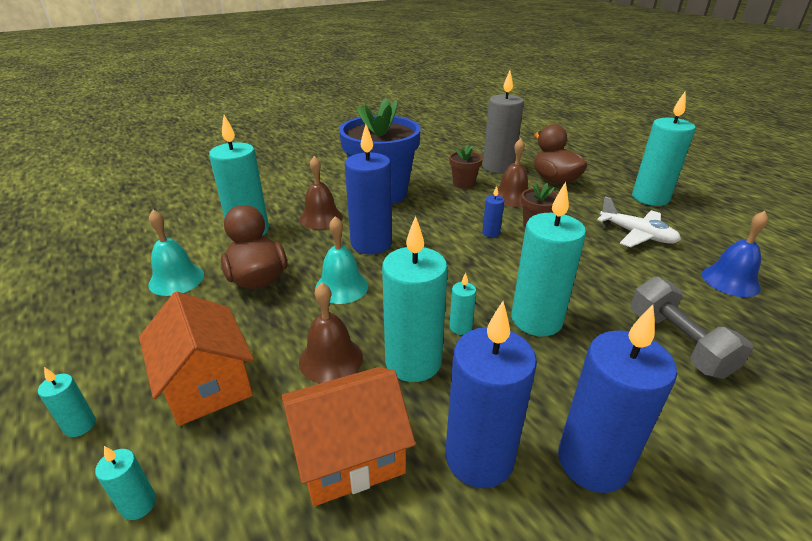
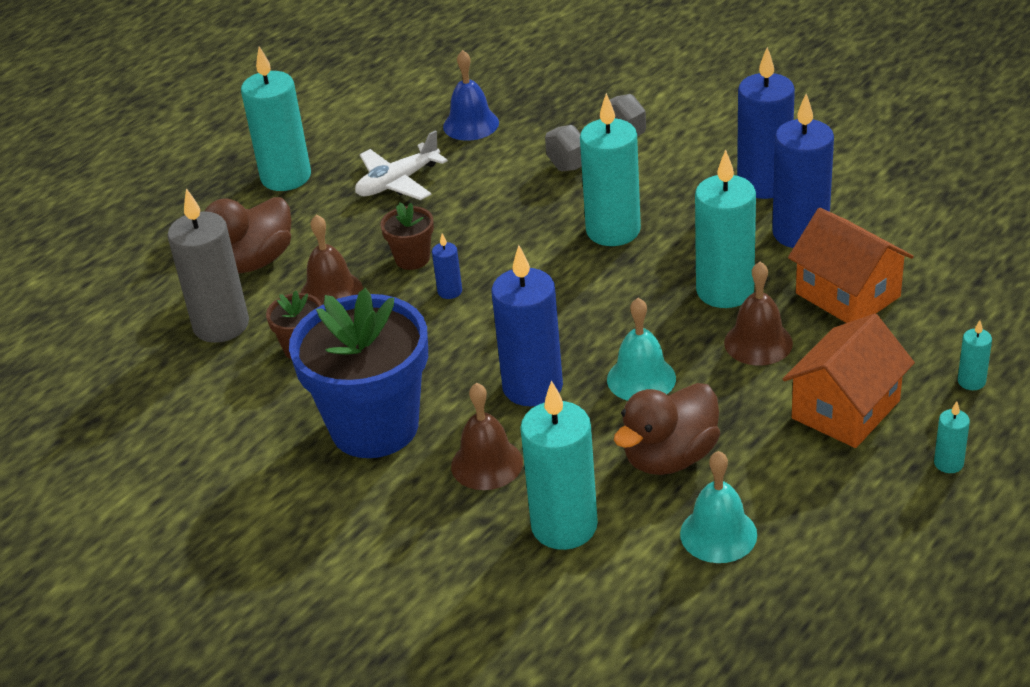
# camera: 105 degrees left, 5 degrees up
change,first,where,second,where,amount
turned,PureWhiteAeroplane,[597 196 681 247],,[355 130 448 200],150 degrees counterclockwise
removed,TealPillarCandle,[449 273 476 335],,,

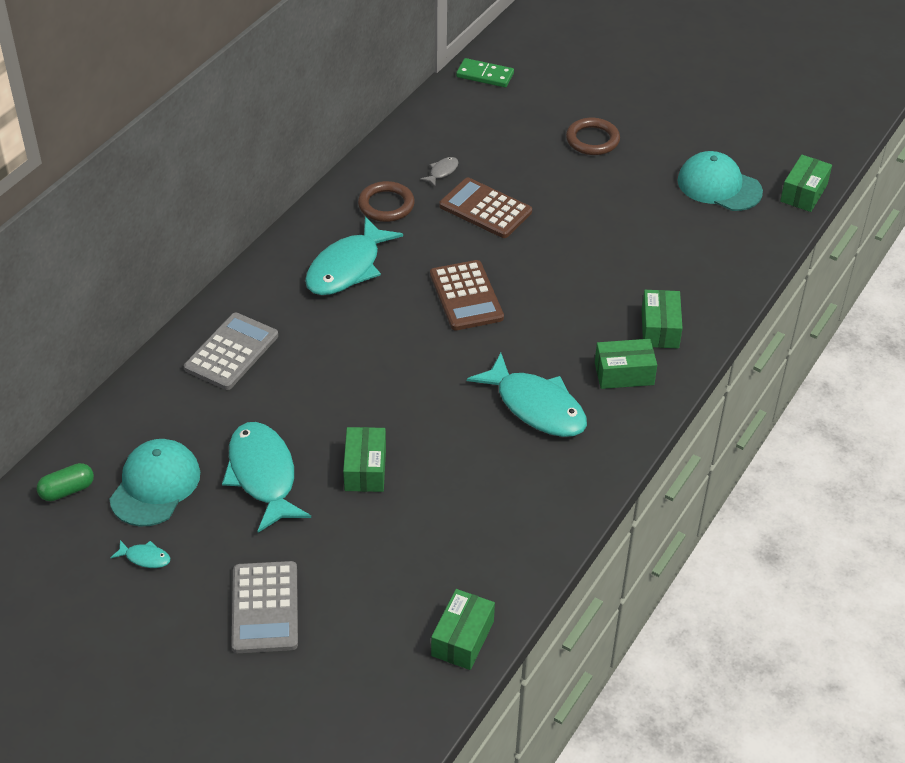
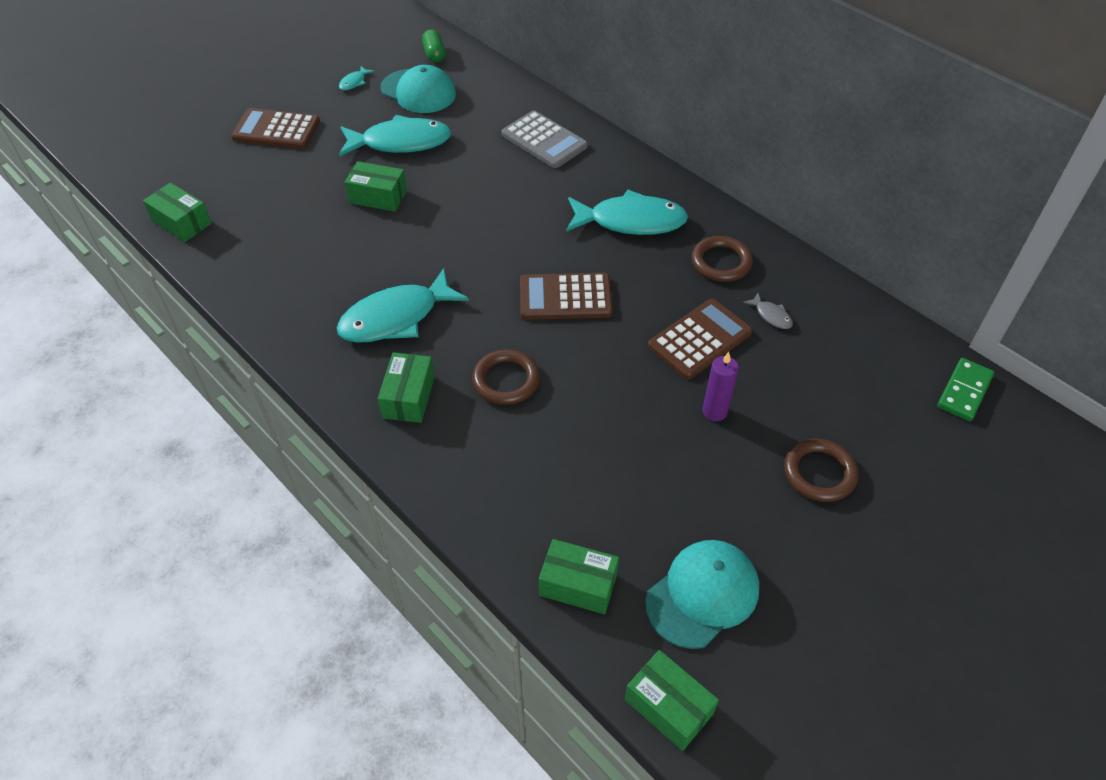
# camera: 105 degrees right, 5 degrees up
change,first,where,second,where,amount
recoloured,GrayAddingMachine,[231 561 298 653],DarkBrownAddingMachine,[231 108 320 149],
added,,,DarkBrownHoop,[472 349 540 405],
moved,EmeraldBox,[642 290 683 348],,[539 539 619 614],
turned,TealFish,[305 216 403 295],,[566 190 688 235],135 degrees clockwise
added,,,RoyalPurplePillarCandle,[702 352 739 421],

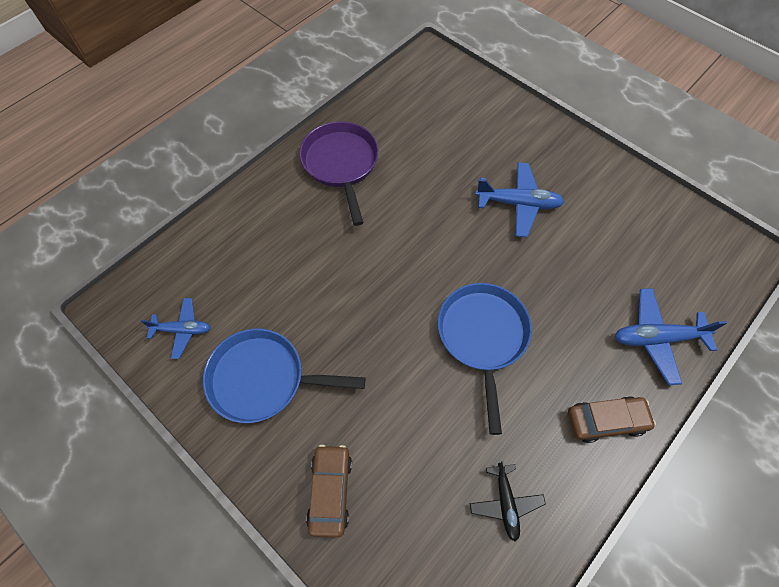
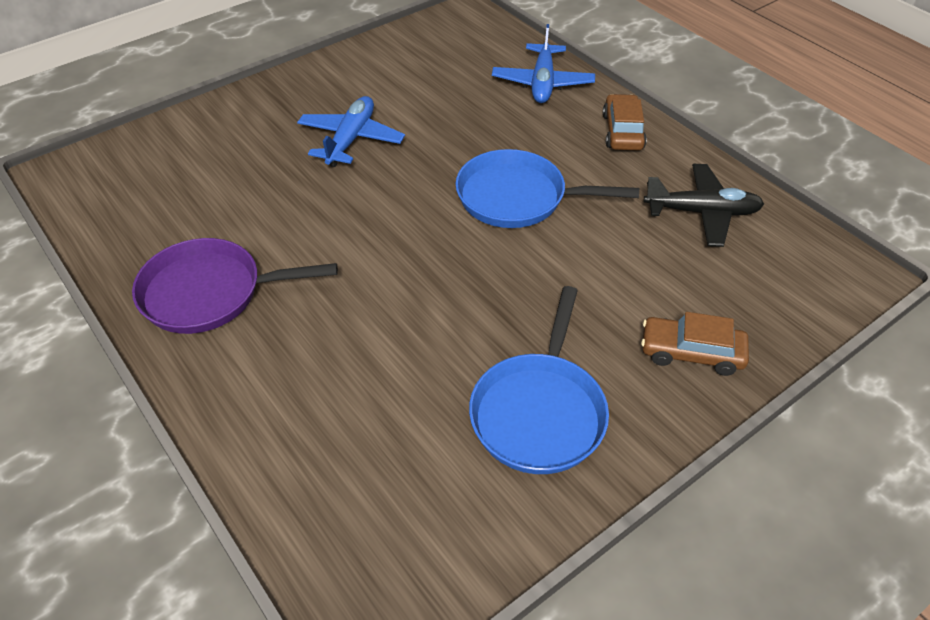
# camera: 80 degrees left, 15 degrees down
change,first,where,second,where,amount
resized,EbonyAeroplane,[469 460 546 542],,[644 164 764 247],x1.55
removed,CobaltAeroplane,[141 298 211 359],,,

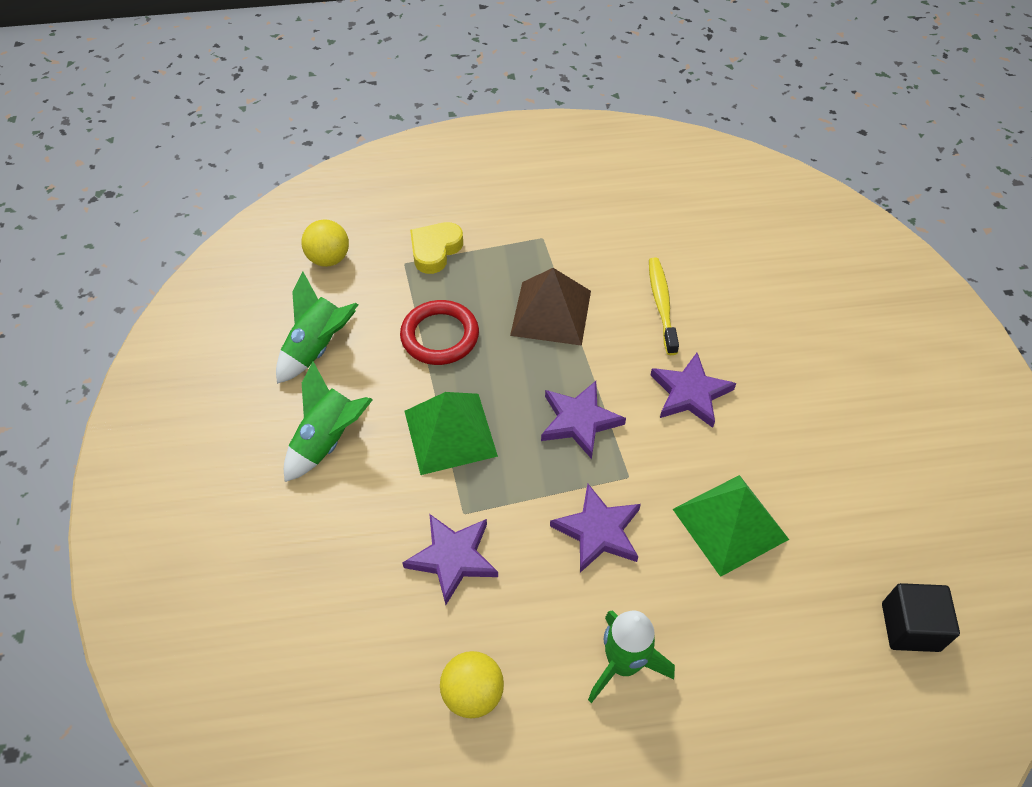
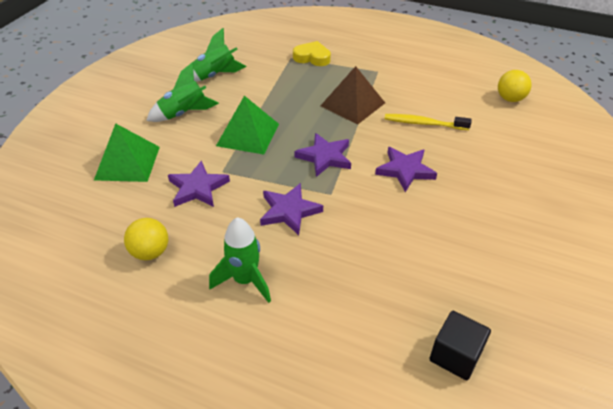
# camera: 30 degrees right, 10 degrees down
change,first,where,second,where,amount
moved,EmeraldPyramidShape,[673 475 789 577],,[94 123 160 182],
turned,YellowHeart,[410 222 463 274],,[293 41 331 66],45 degrees clockwise
turned,YellowToothbrush,[649 258 679 355],,[385 114 471 130],105 degrees counterclockwise
moved,YellowPlayBall,[301 219 349 267],,[498 70 531 102],
removed,RedHoop,[400 300 479 365],,,

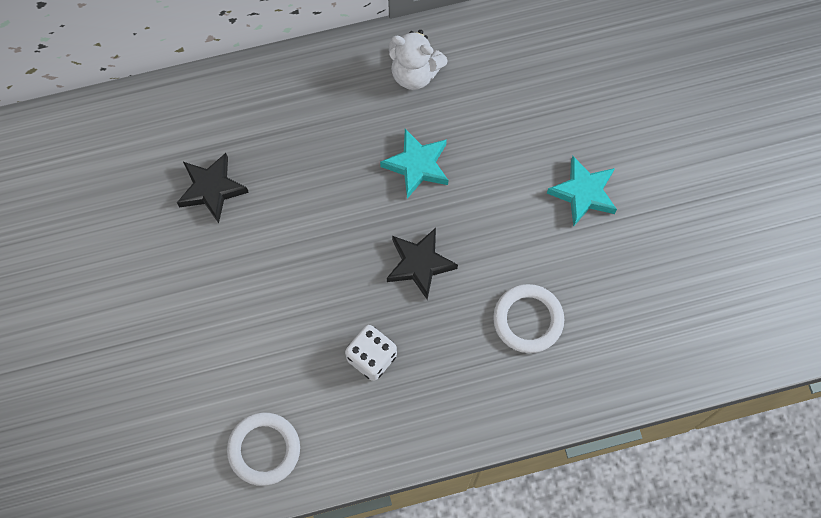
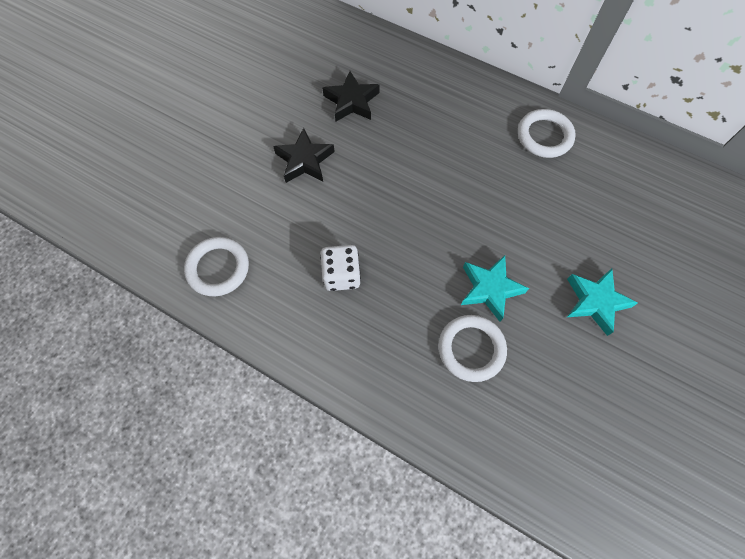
# camera: 45 degrees right, 5 degrees down
change,first,where,second,where,amount
moved,EbonyStar,[387 228 458 300],,[273 128 335 183],
moved,TealStar,[380 129 448 199],,[461 255 529 322],
replaced,PureWhiteTeddy,[388 30 448 90],PureWhiteHoop,[518 109 576 158],

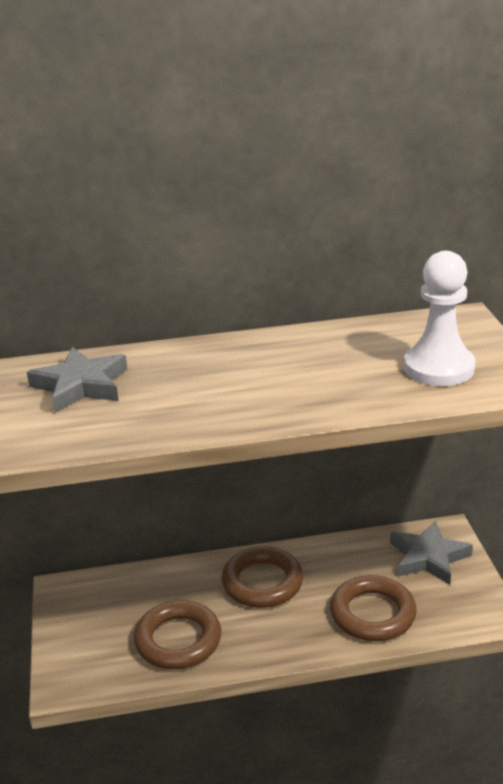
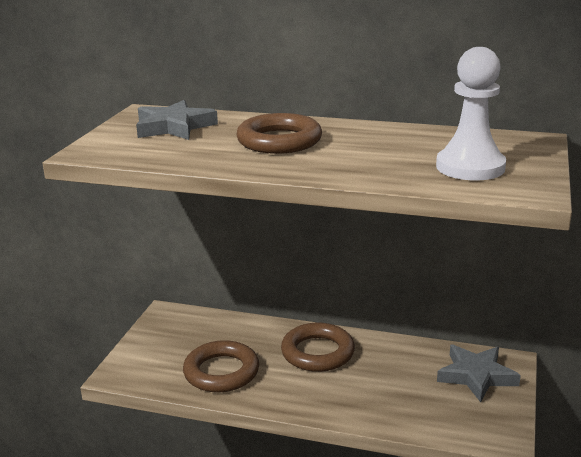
# camera: 25 degrees right, 5 degrees down
change,first,where,second,where,amount
moved,DarkBrownHoop,[330 575 417 641],,[236 113 322 154],

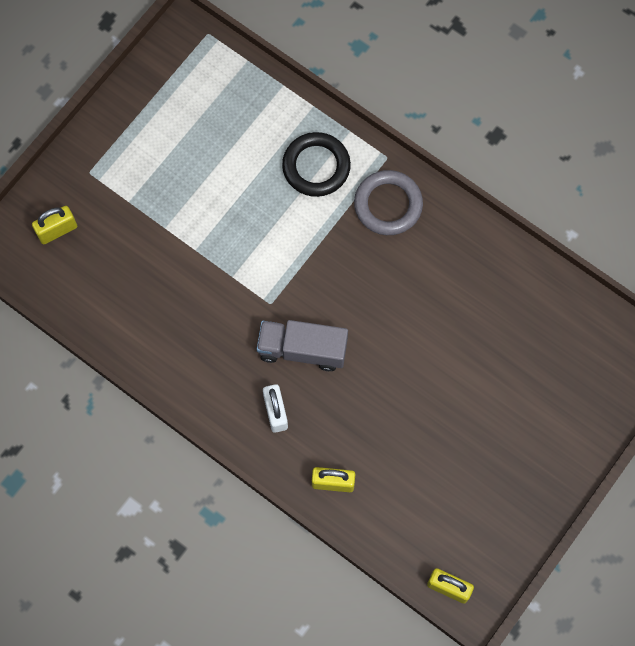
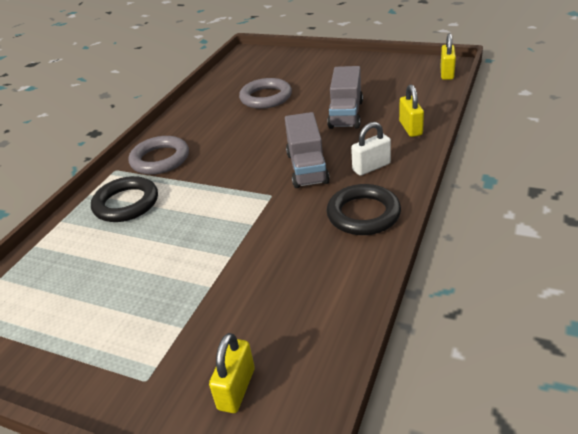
# camera: 100 degrees left, 35 degrees down
change,first,where,second,where,amount
turned,YellowSmallLock,[32 206 77 244],,[209 333 255 413],60 degrees clockwise
added,,,GrayHoop,[239 78 292 109],
added,,,GrayLorry,[327 66 363 129],
added,,,EbonyHoop,[327 184 401 235],

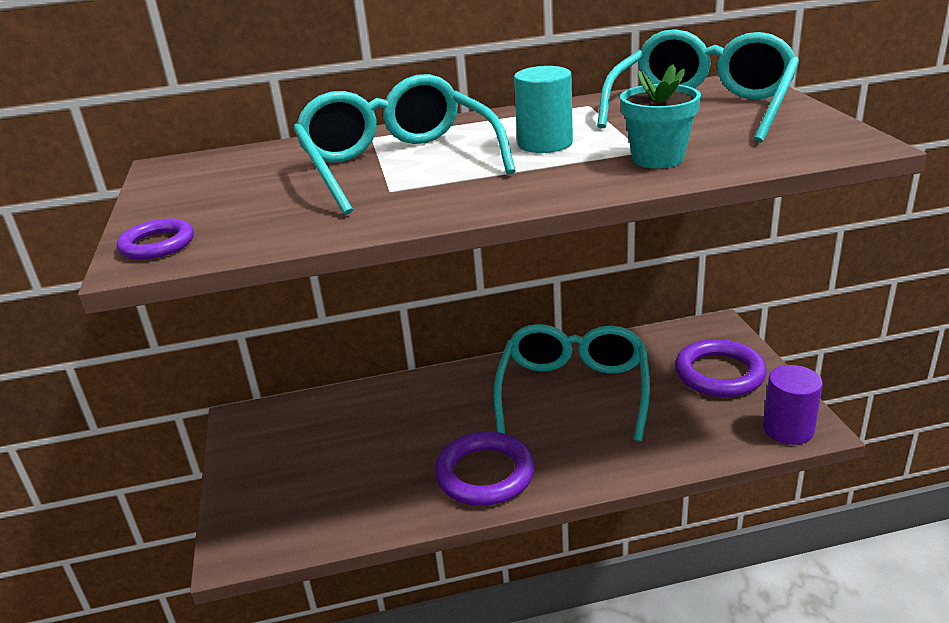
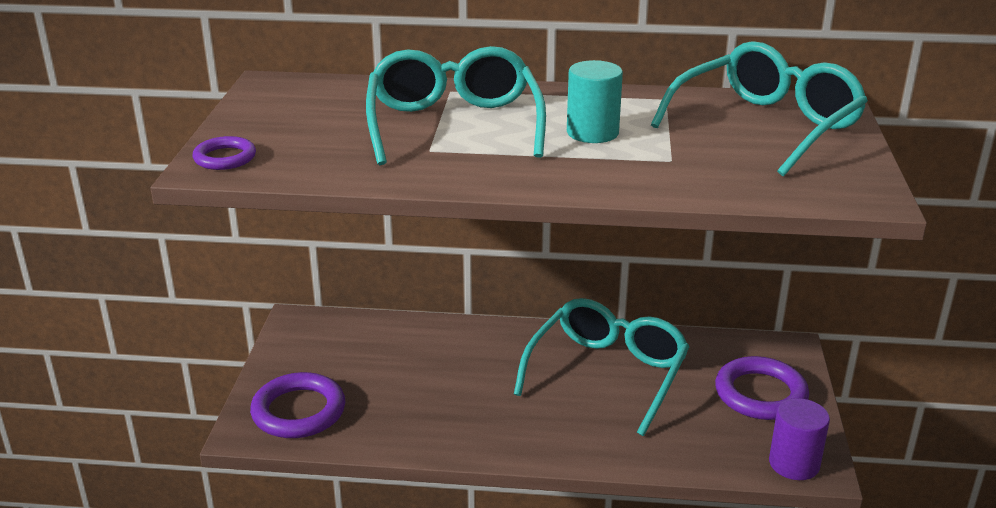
# camera: 15 degrees right, 0 degrees up
change,first,where,second,where,amount
moved,RoyalPurpleHoop,[435 432 535 506],,[250 372 345 438],
removed,TealFlowerPot,[620 64 701 168],,,

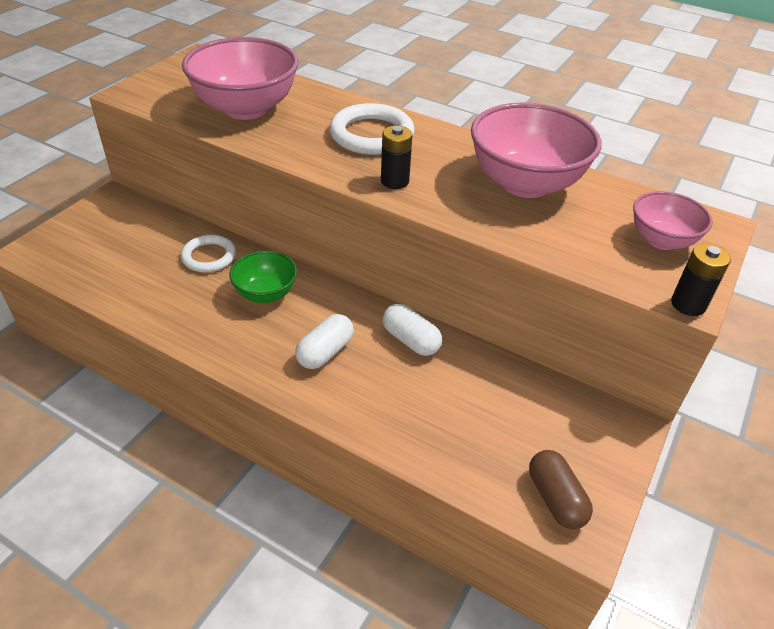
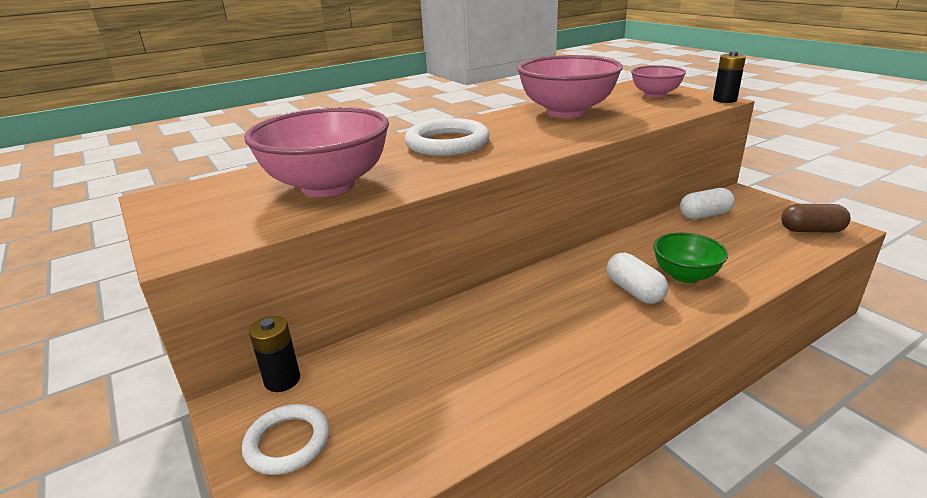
# camera: 60 degrees left, 15 degrees down
change,first,where,second,where,amount
moved,PureWhiteHoop,[181 235 236 272],,[242 404 329 475],
moved,EbonyAaBattery,[381 126 413 189],,[249 316 300 392],
moved,EmeraldServingBowl,[229 251 297 303],,[653 233 728 283],
moved,PureWhitePillShape,[383 304 442 356],,[680 188 735 219],

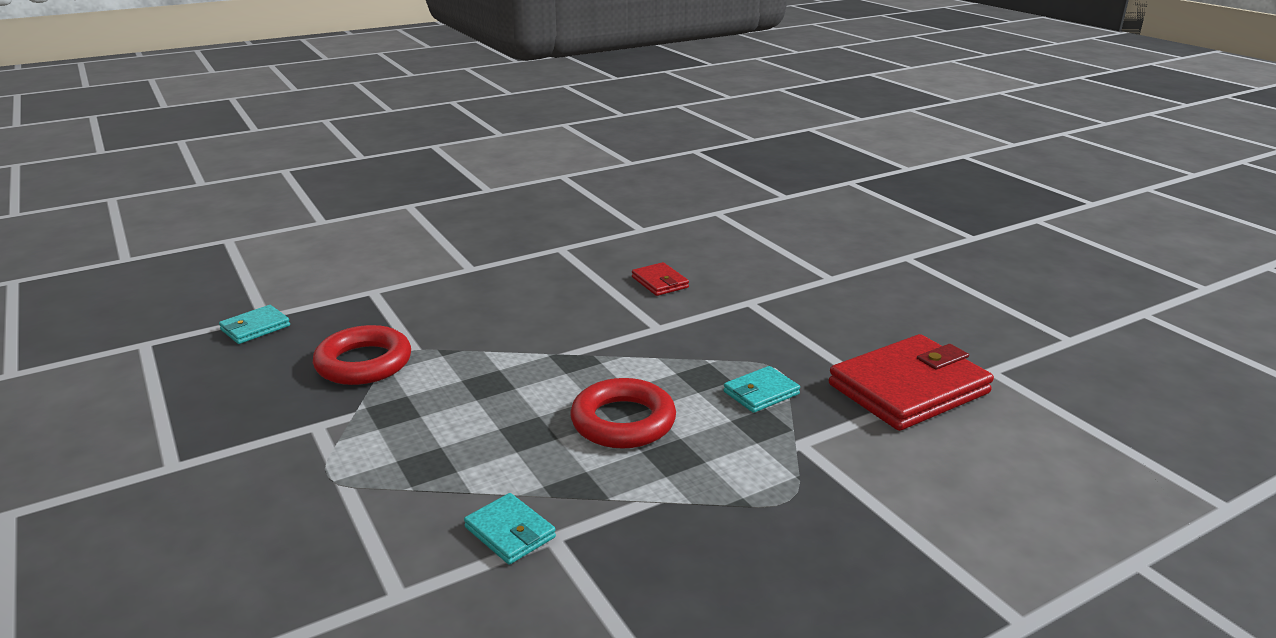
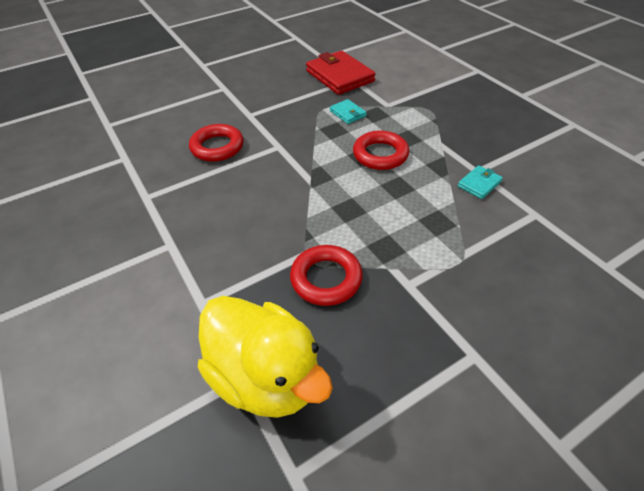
# camera: 90 degrees left, 20 degrees up
change,first,where,second,where,amount
replaced,RedBillfold,[632 262 689 296],RedHoop,[189 124 244 162],
replaced,TealBillfold,[219 305 290 344],YellowDuck,[197 296 333 418],

